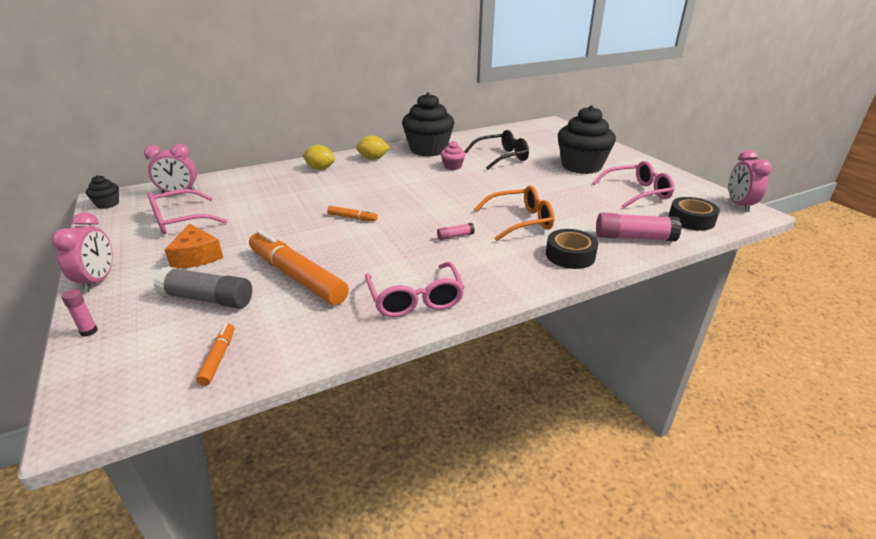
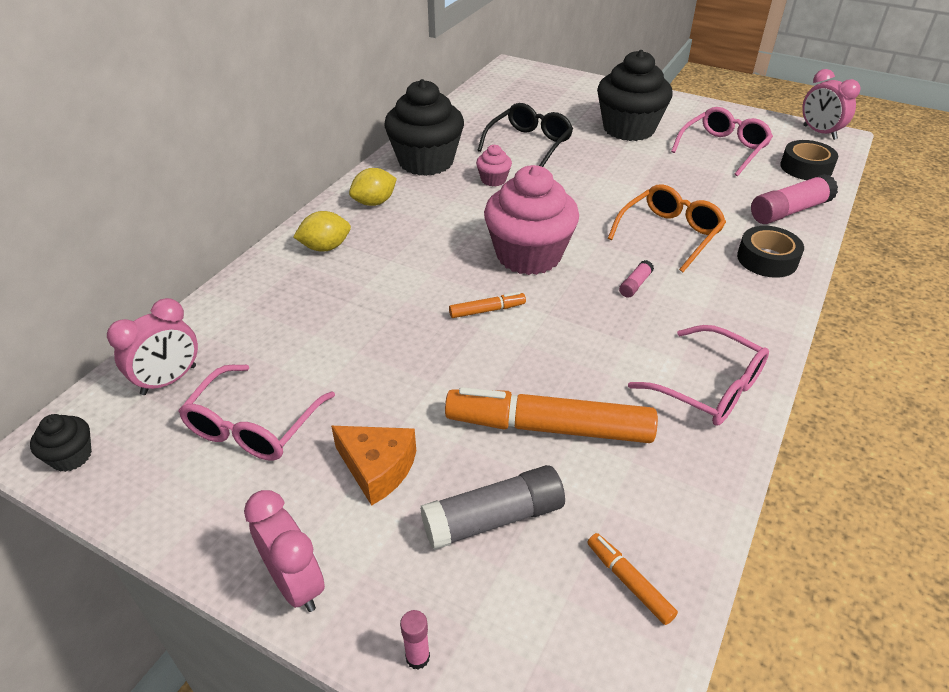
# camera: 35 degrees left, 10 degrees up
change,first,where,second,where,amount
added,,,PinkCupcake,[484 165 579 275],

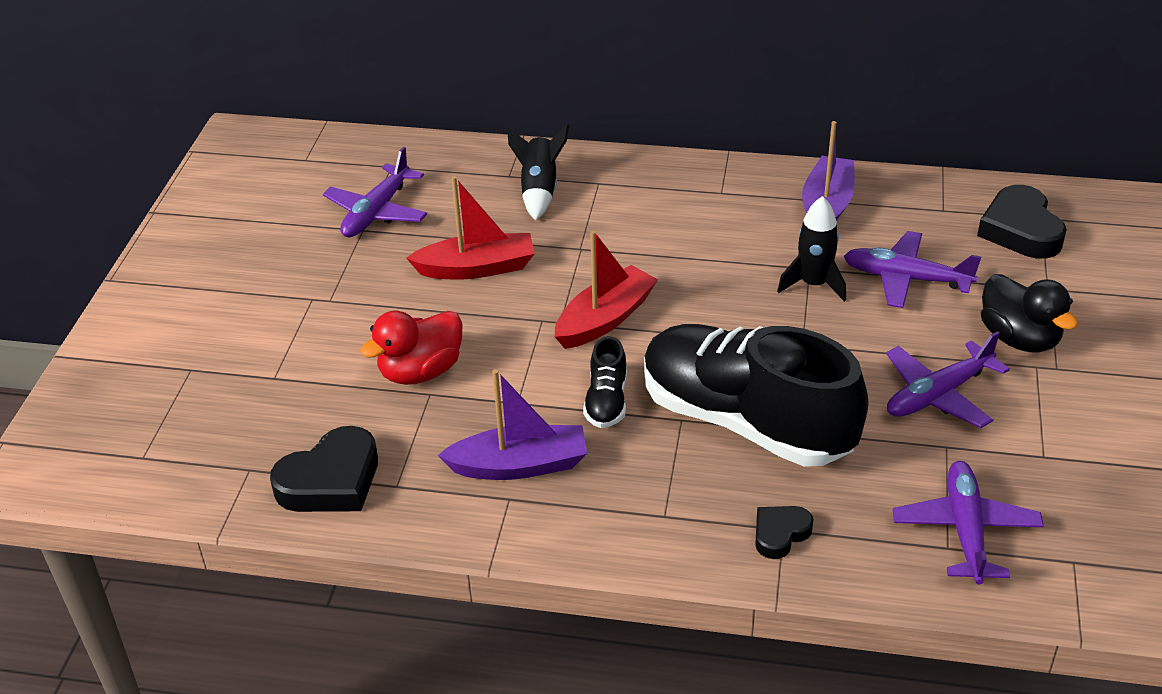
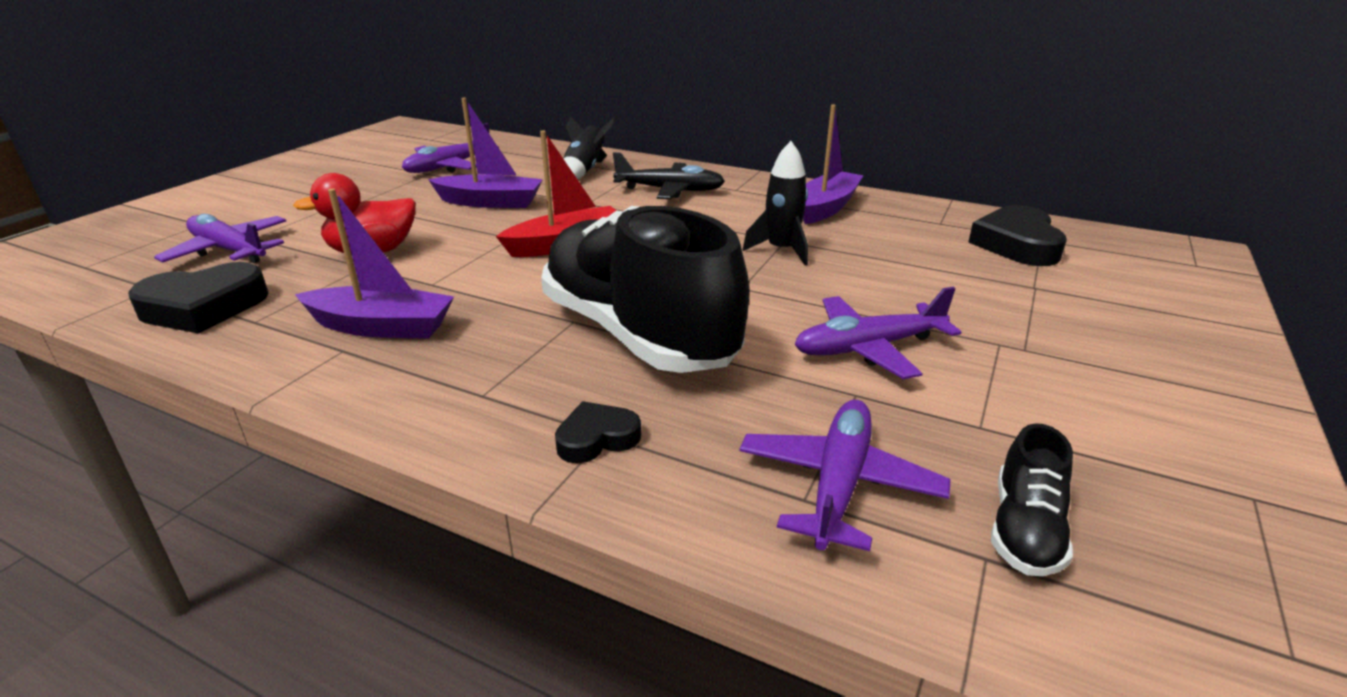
# camera: 15 degrees right, 10 degrees down
change,first,where,second,where,amount
moved,RoyalPurpleAeroplane,[844 231 982 308],,[154 214 286 263],
recoloured,RedBoat,[406 176 535 279],RoyalPurpleBoat,[428 98 543 208],
added,,,EbonyAeroplane,[613 152 725 199],
moved,EbonyLaceUpShoe,[583 336 627 428],,[991 423 1073 576],
removed,EbonyDuck,[981 274 1078 353],,,

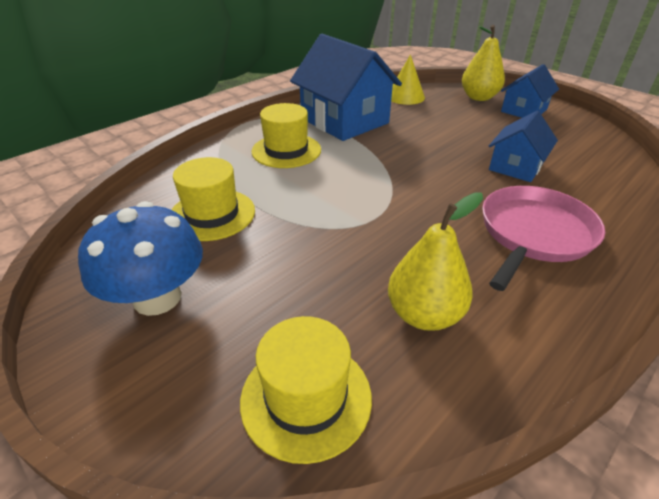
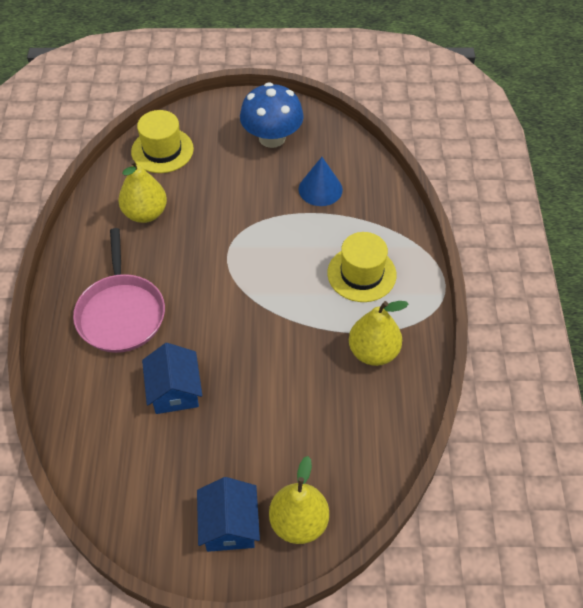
# camera: 135 degrees right, 15 degrees up
change,first,where,second,where,amount
replaced,YellowHat,[171 157 255 241],CobaltCone,[299 157 343 206],
replaced,CobaltHouse,[290 34 402 141],YellowPear,[349 301 408 366],
removed,YellowCone,[391 55 425 105],,,

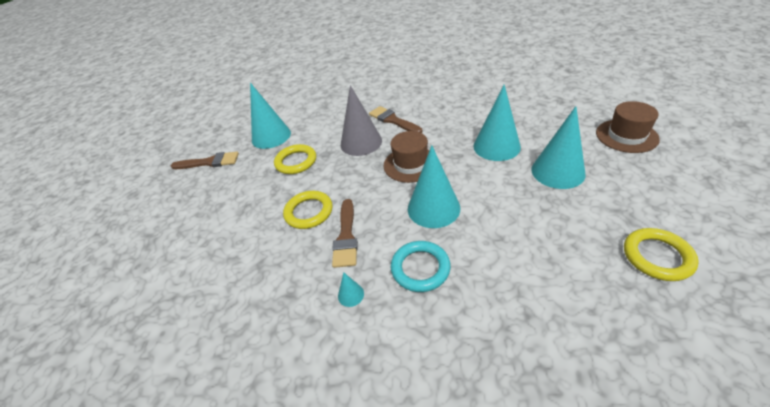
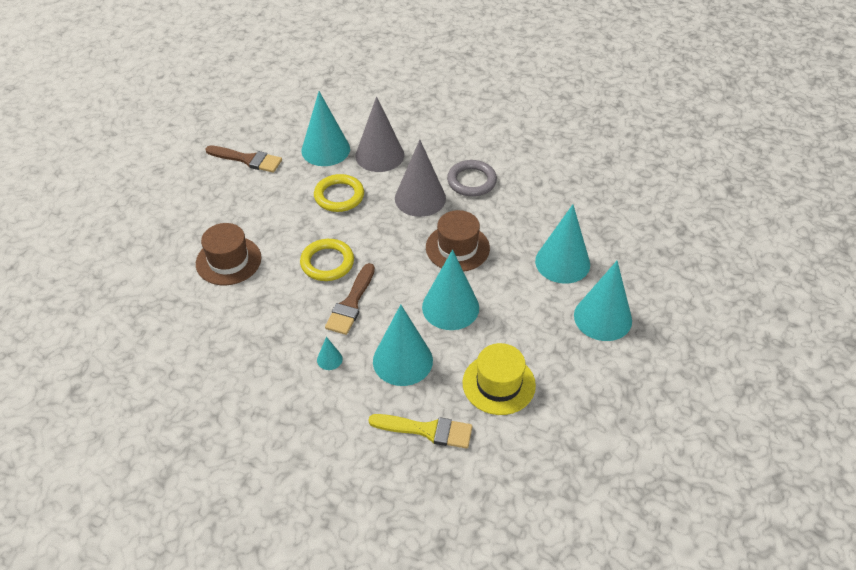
# camera: 15 degrees right, 5 degrees up
change,first,where,second,where,amount
moved,DarkBrownHat,[596 101 660 153],,[196 223 261 285],
added,,,GrayCone,[355 96 404 172],
added,,,YellowPaintBrush,[369 414 472 449],
replaced,TealHoop,[391 241 451 292],TealCone,[373 304 433 386],
replaced,DarkBrownPaintBrush,[369 106 422 133],GrayHoop,[447 160 497 197],
added,,,YellowHat,[462 343 536 415],
removed,YellowHoop,[624 228 699 281],,,

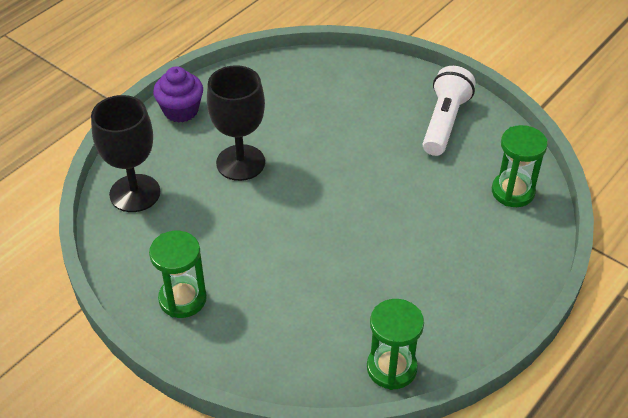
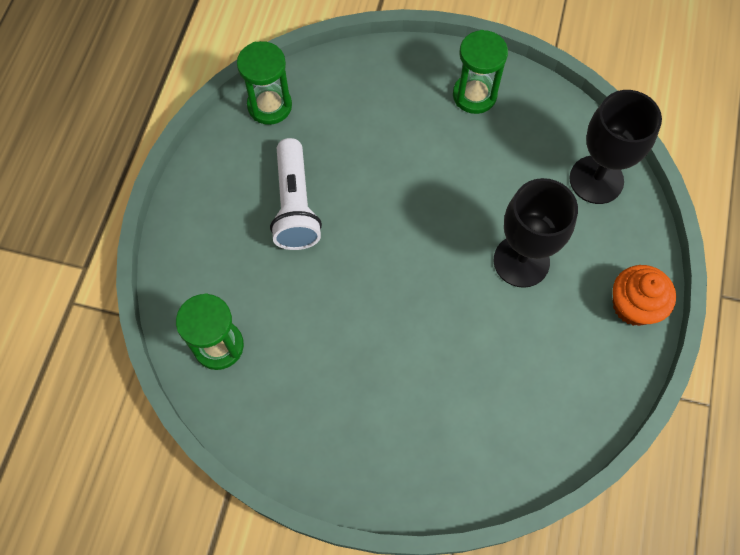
# camera: 155 degrees right, 20 degrees up
change,first,where,second,where,amount
moved,PureWhiteFlashlight,[423 66 475 156],,[270 138 322 250],
recoloured,RoyalPurpleCupcake,[153 66 203 123],OrangeCupcake,[613 265 676 326],

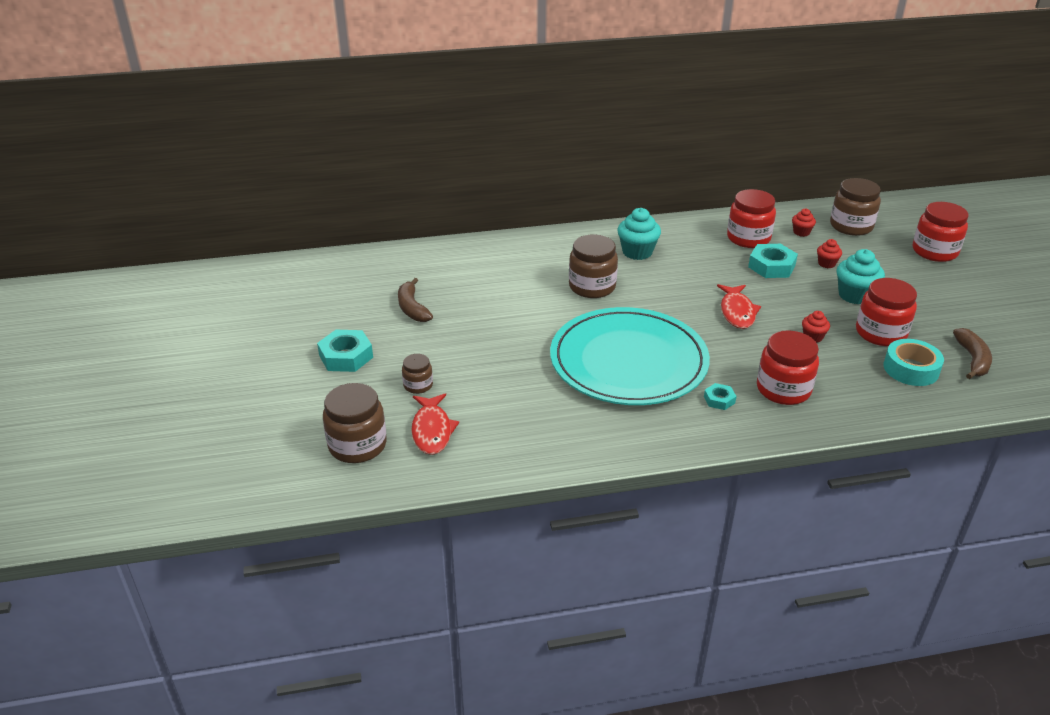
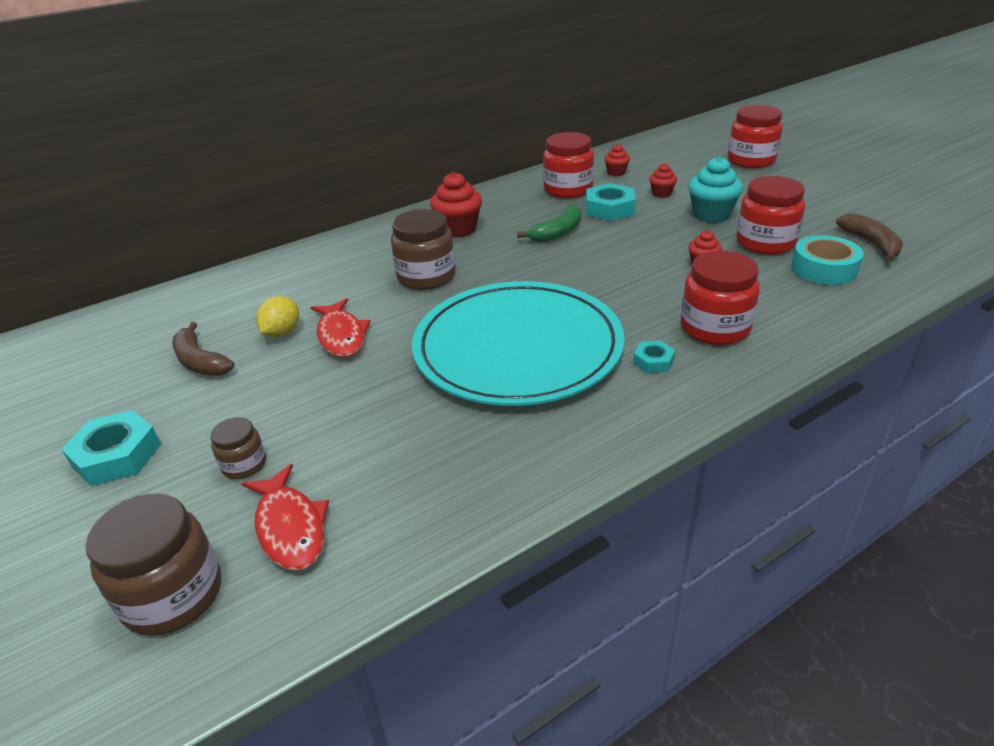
# camera: 20 degrees left, 0 degrees up
change,first,where,second,where,amount
added,,,YellowCitrusFruit,[256 296 299 337],
moved,RedFish,[717 284 761 329],,[310 298 371 357],
recoloured,TealCupcake,[617 208 661 260],RedCupcake,[430 172 482 238],
added,,,EmeraldBananaFruit,[517 204 581 242],
removed,DarkBrownJar,[830 178 881 236],,,

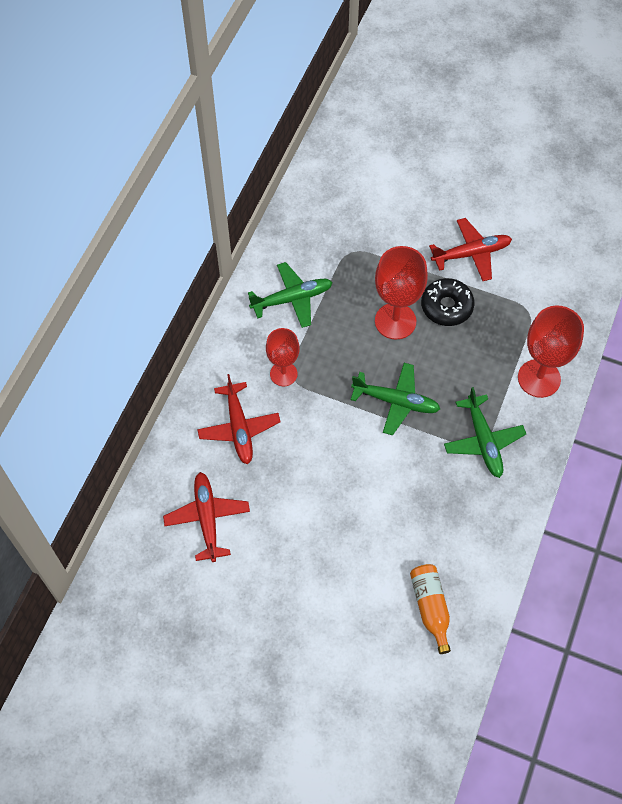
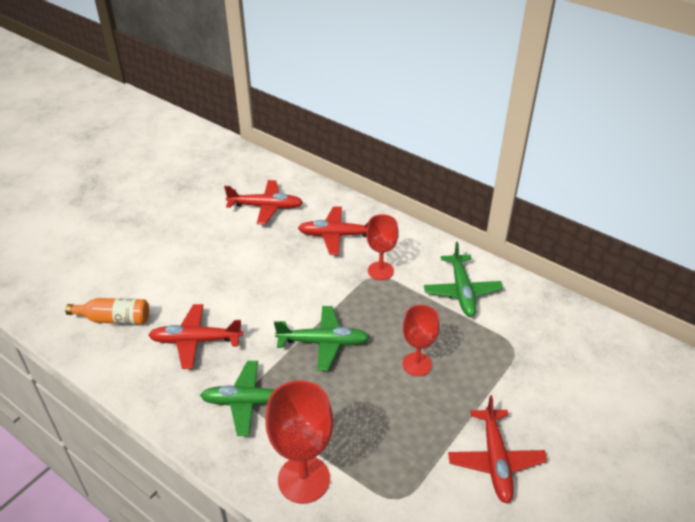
# camera: 105 degrees right, 20 degrees down
change,first,where,second,where,amount
added,,,RedAeroplane,[149 304 243 369],
turned,EmeraldAeroplane,[351 363 440 435],,[274 306 369 371],120 degrees counterclockwise
resized,RedChalice,[375 246 428 340],,[402 305 440 376],x0.65
removed,EbonyGlazedDonut,[421 278 475 326],,,

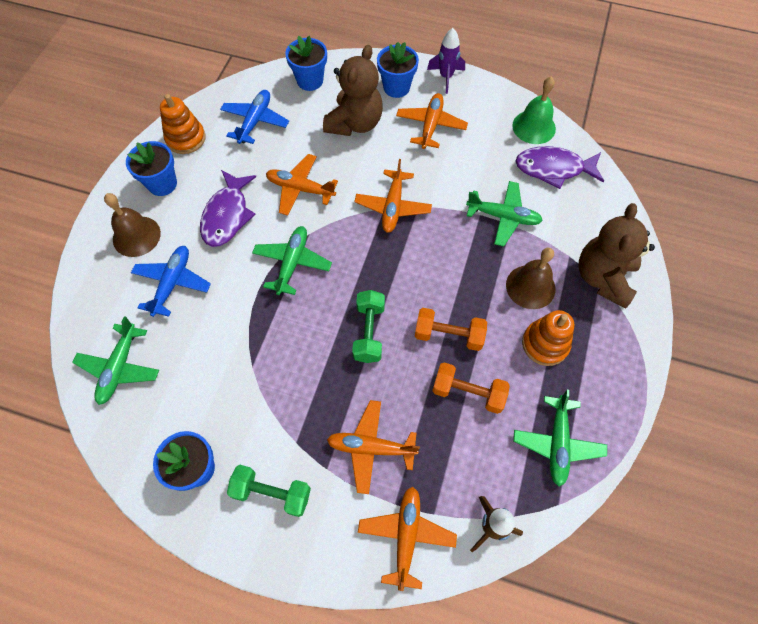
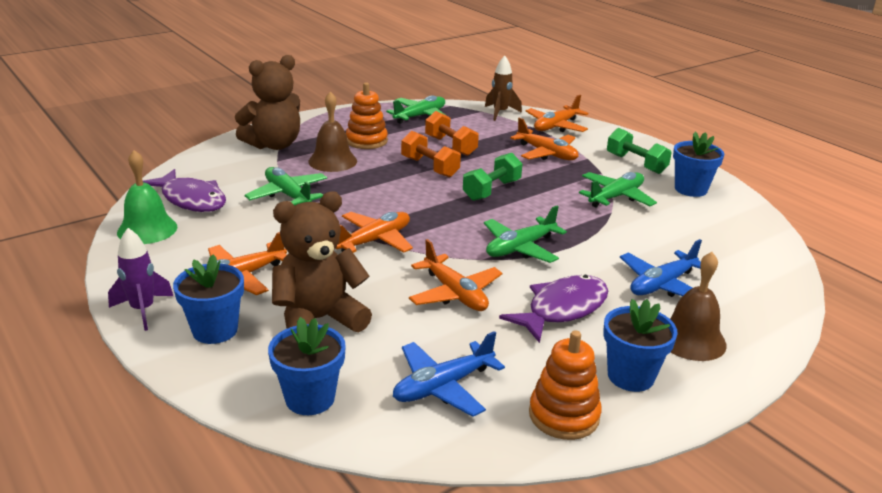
# camera: 145 degrees left, 35 degrees down
change,first,where,second,where,amount
moved,EmeraldAeroplane,[72 316 159 405],,[579 172 657 208],

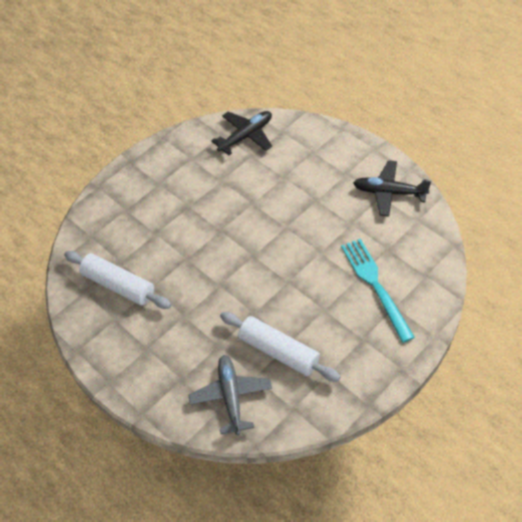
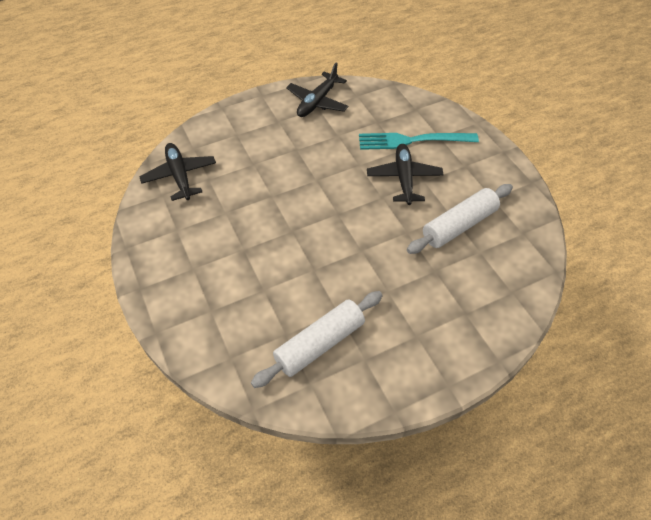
# camera: 75 degrees left, 0 degrees up
change,first,where,second,where,amount
added,,,EbonyAeroplane,[367 144 444 205],
removed,GrayAeroplane,[189 355 272 435],,,

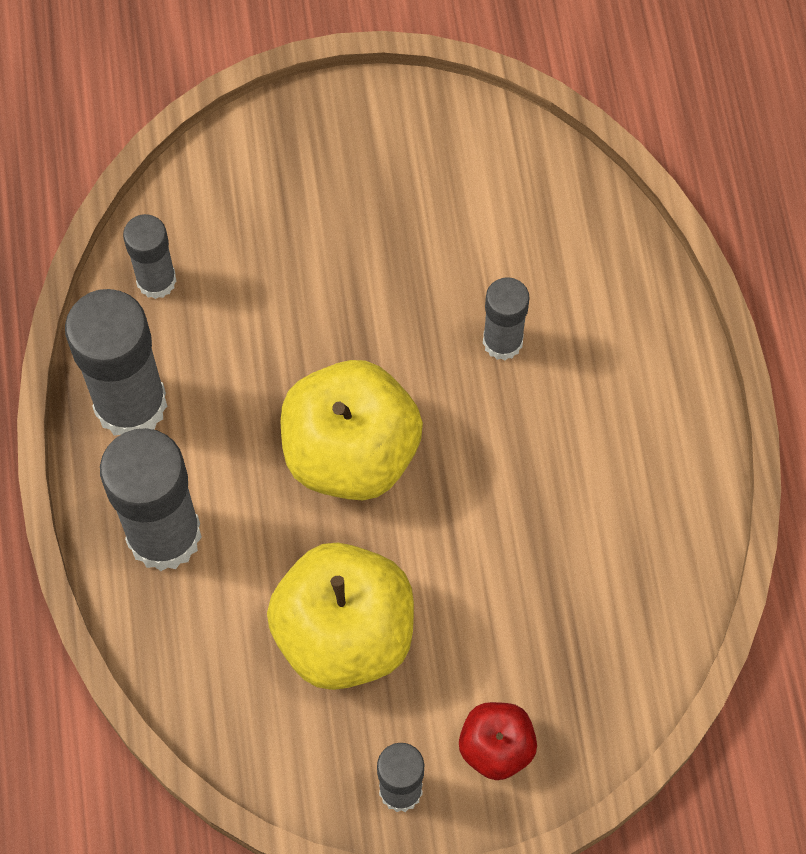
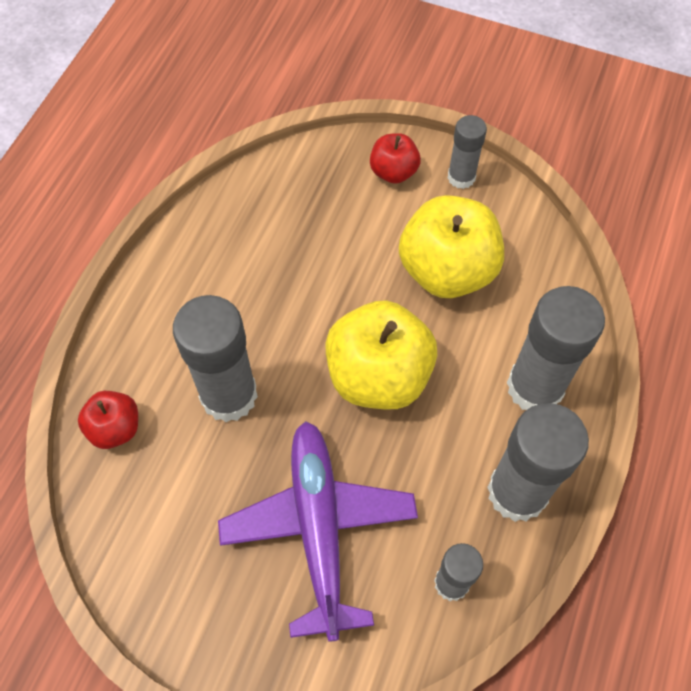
# camera: 150 degrees left, 5 degrees down
change,first,where,second,where,amount
added,,,RedAppleFruit,[78 391 138 449],
resized,GrayStickOfGlue,[483 277 530 360],,[173 295 258 422],x1.79
added,,,RoyalPurpleAeroplane,[218 421 418 642],

